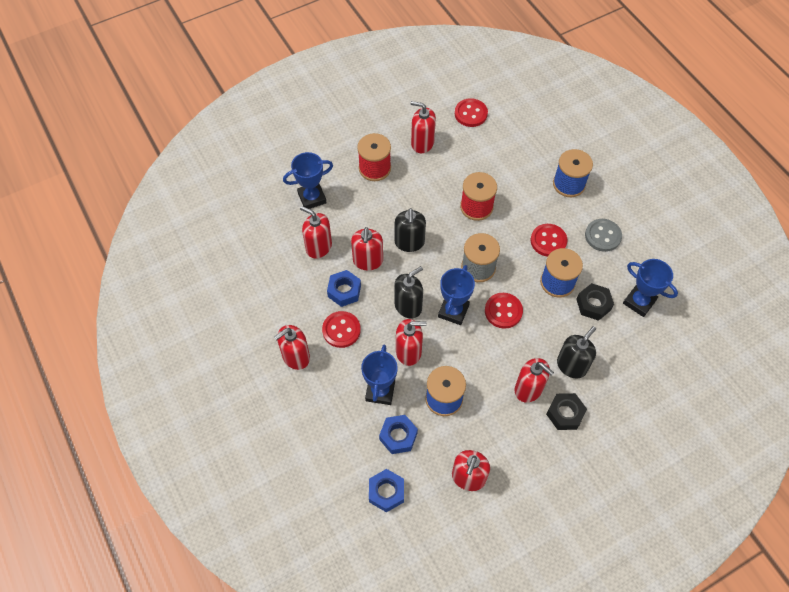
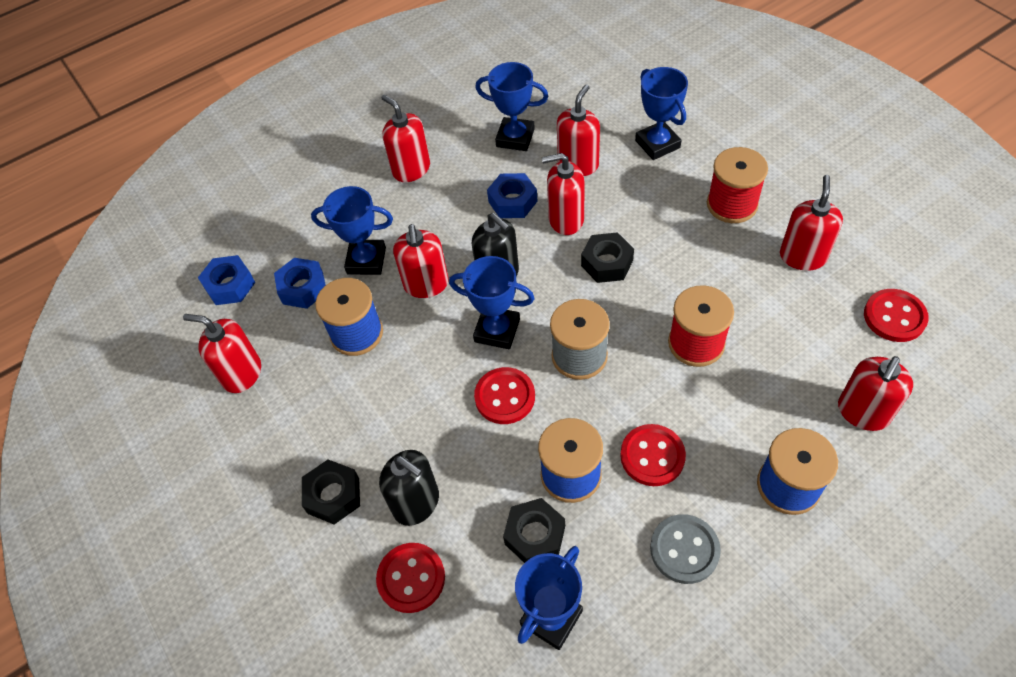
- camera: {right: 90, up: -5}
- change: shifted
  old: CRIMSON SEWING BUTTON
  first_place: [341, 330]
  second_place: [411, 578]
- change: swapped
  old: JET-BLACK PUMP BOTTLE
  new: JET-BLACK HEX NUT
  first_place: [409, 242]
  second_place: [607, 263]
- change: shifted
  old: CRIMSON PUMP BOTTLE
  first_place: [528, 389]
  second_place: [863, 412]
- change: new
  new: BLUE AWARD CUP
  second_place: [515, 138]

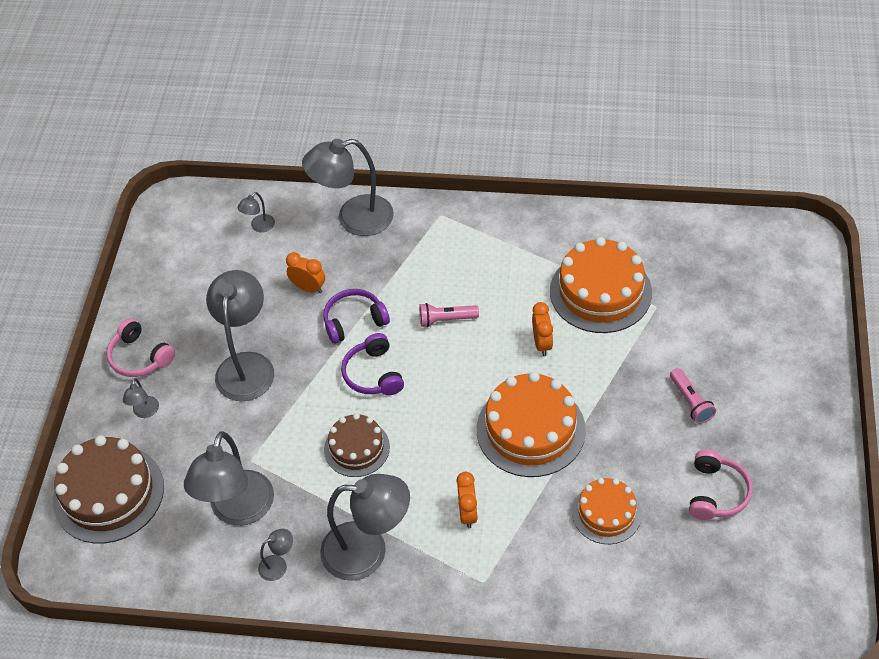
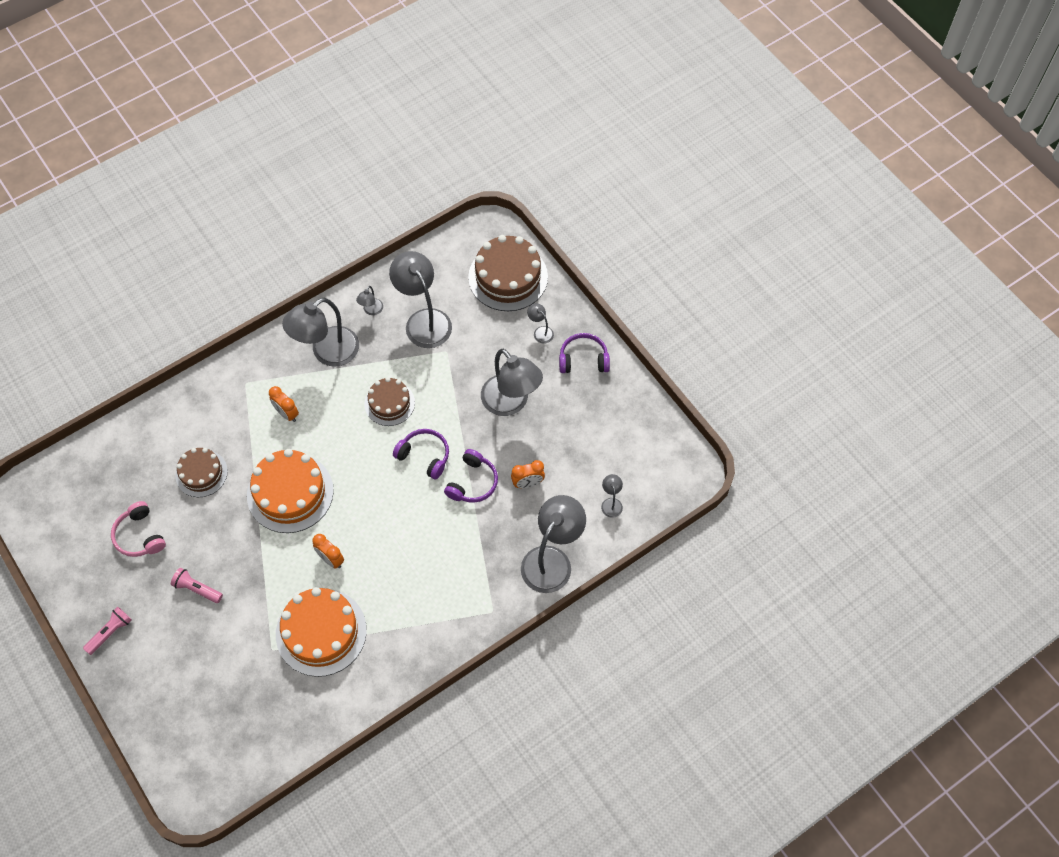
- camera: {right: 135, up: 10}
- change: repainted
  old: PINK HEADSET
  new: PURPLE HEADSET
  first_place: [139, 357]
  second_place: [583, 359]
- change: shifted
  old: PINK POCKET TORCH
  first_place: [446, 319]
  second_place: [110, 632]
- change: repainted
  old: ORANGE CAKE
  new: BROWN CAKE
  first_place: [606, 513]
  second_place: [201, 473]

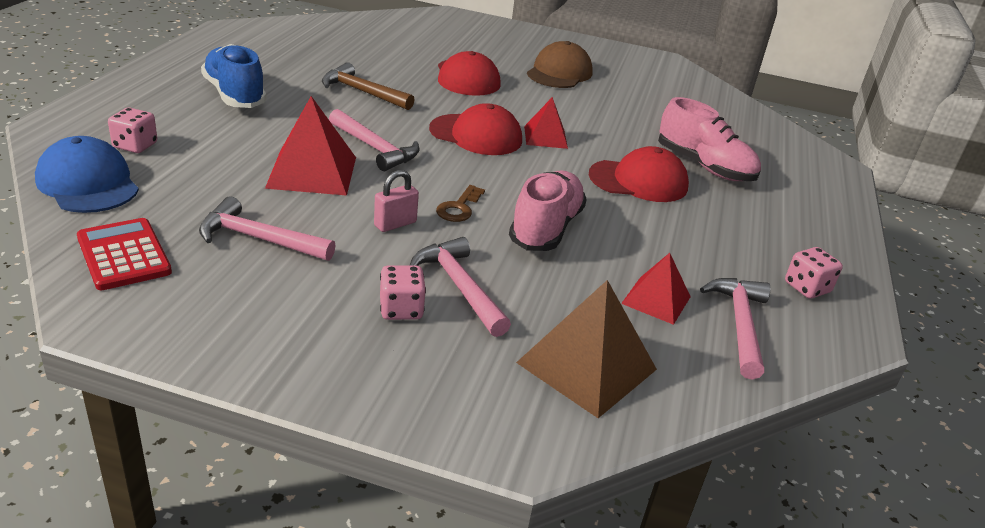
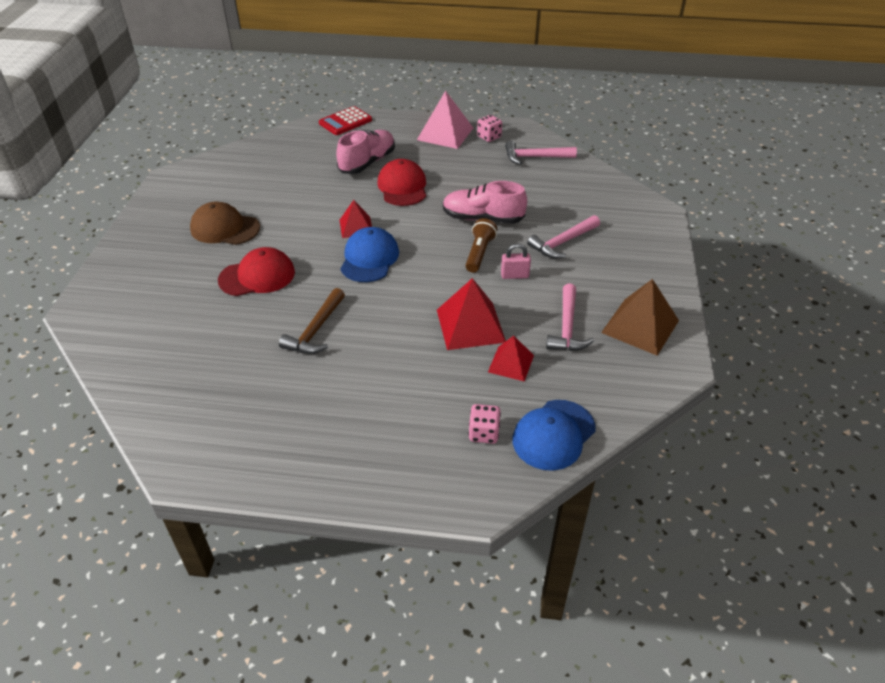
- camera: {right: -95, up: 10}
- change: shifted
  old: CRIMSON ADDING MACHINE
  first_place: [124, 255]
  second_place: [345, 122]
- change: gone
  old: BLUE LACE-UP SHOE
  first_place: [234, 95]
- change: gone
  old: PINK CLAW HAMMER
  first_place: [375, 148]
- change: rotated
  old: PINK PADLOCK
  first_place: [395, 224]
  second_place: [514, 275]
  degrees: -45
- change: gone
  old: PINK GAME DIE
  first_place: [401, 309]
- change: repainted
  old: CRIMSON CAP
  new: BLUE CAP
  first_place: [476, 135]
  second_place: [369, 258]
- change: swapped
  old: BROWN LATCHKEY
  new: BROWN POCKET TORCH
  first_place: [459, 208]
  second_place: [479, 253]
- change: shifted
  old: BROWN PYRAMID
  first_place: [587, 366]
  second_place: [640, 326]
- change: shifted
  old: CRIMSON PYRAMID
  first_place: [656, 300]
  second_place: [511, 363]
- change: new
  new: PINK PYRAMID
  second_place: [445, 134]

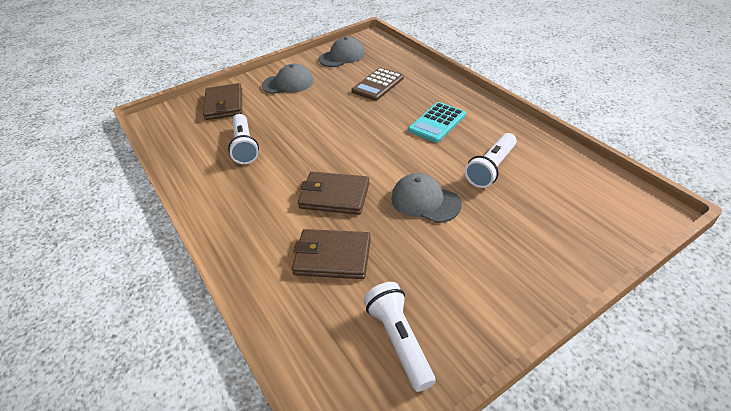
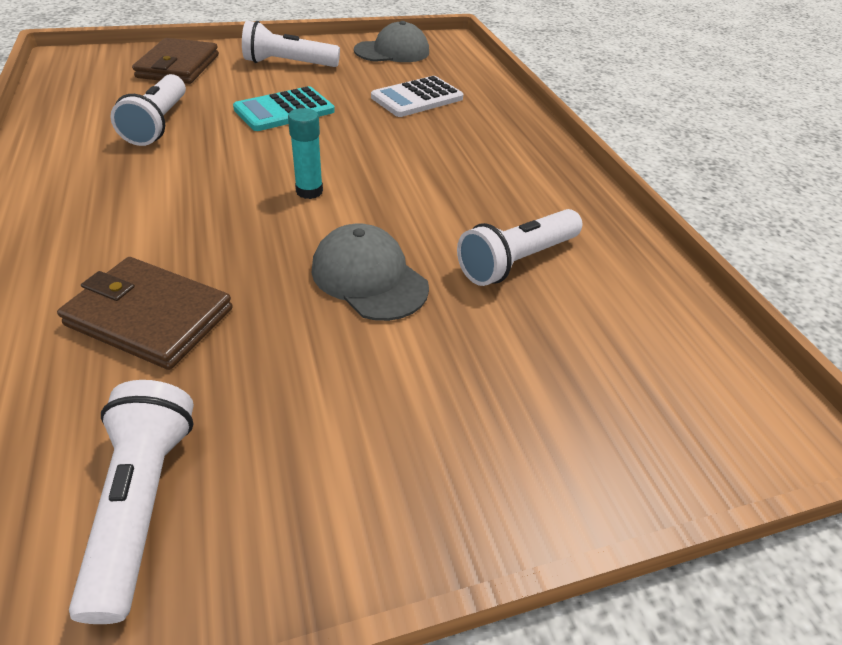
- camera: {right: 10, up: 0}
- change: swapped
  old: ASH-GREY CAP
  new: WHITE POCKET TORCH
  first_place: [288, 83]
  second_place: [288, 64]
- change: gone
  old: BROWN BILLFOLD
  first_place: [334, 196]
- change: repainted
  old: BROWN ADDING MACHINE
  new: WHITE ADDING MACHINE
  first_place: [378, 85]
  second_place: [417, 98]
- change: shifted
  old: AQUA ADDING MACHINE
  first_place: [437, 123]
  second_place: [284, 110]
- change: new
  new: AQUA GLUE
  second_place: [309, 191]

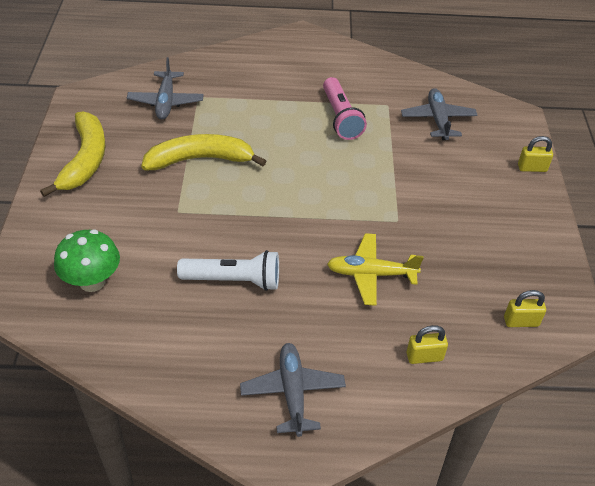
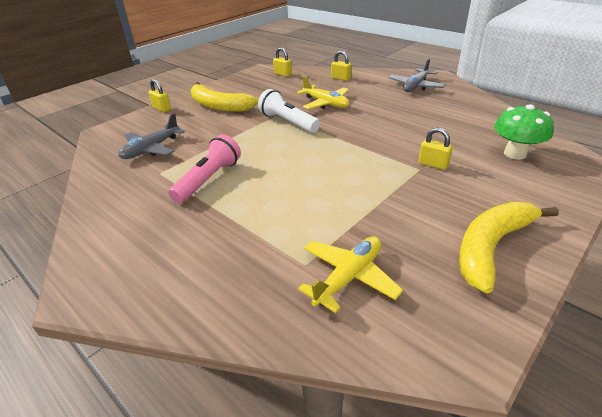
- camera: {right: -135, up: -10}
- change: repainted
  old: ASH-GREY TOY PLANE
  new: GOLDEN TOY PLANE
  first_place: [166, 102]
  second_place: [349, 277]
- change: shifted
  old: GOLDEN TOY BANANA
  first_place: [200, 159]
  second_place: [218, 106]
- change: shifted
  old: WHITE POCKET TORCH
  first_place: [233, 280]
  second_place: [288, 122]
- change: new
  new: GOLDEN PADLOCK
  second_place: [433, 164]

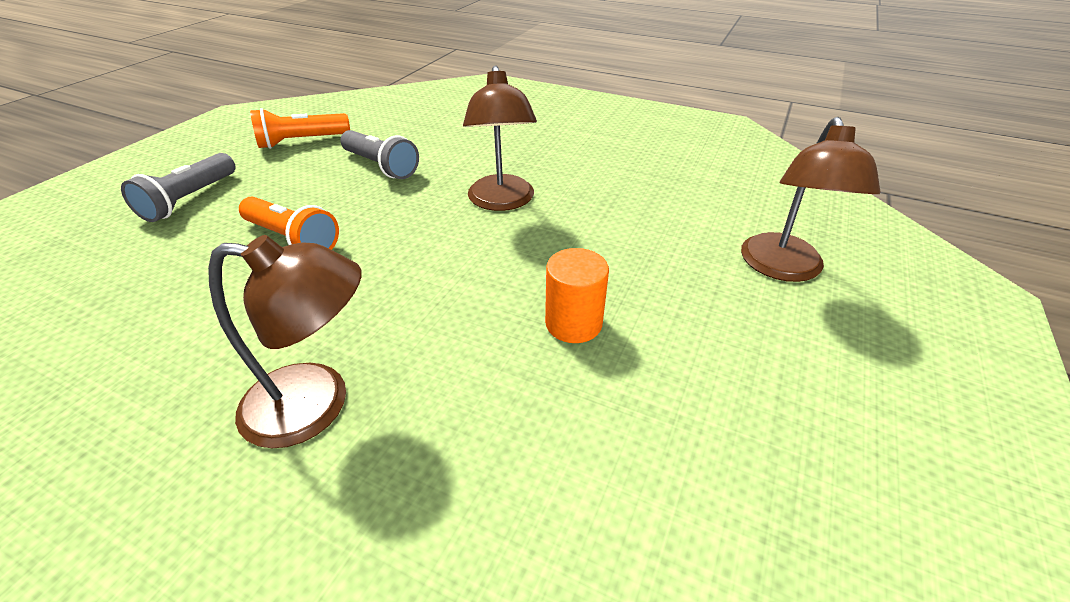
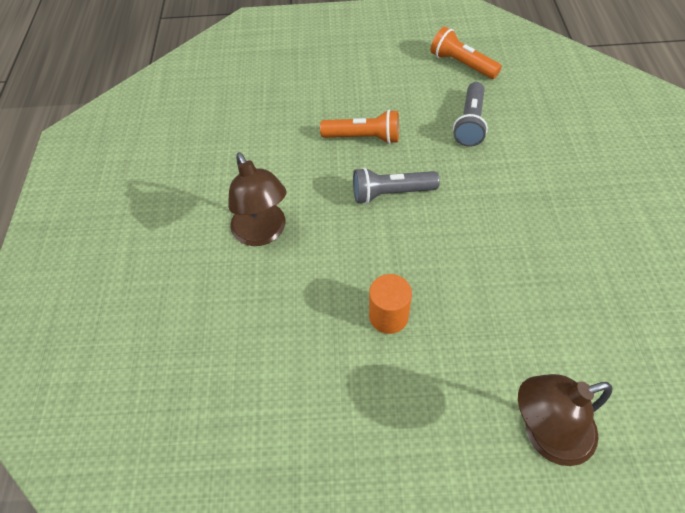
- camera: {right: 65, up: 15}
- change: shifted
  old: ASH-GREY POCKET TORCH
  first_place: [190, 200]
  second_place: [391, 193]
- change: rotated
  old: ORANGE POCKET TORCH
  first_place: [293, 239]
  second_place: [364, 137]
  degrees: -90
- change: gone
  old: BROWN READING LAMP
  first_place: [502, 202]

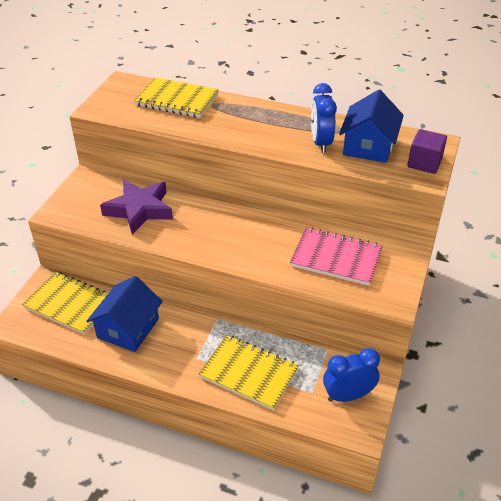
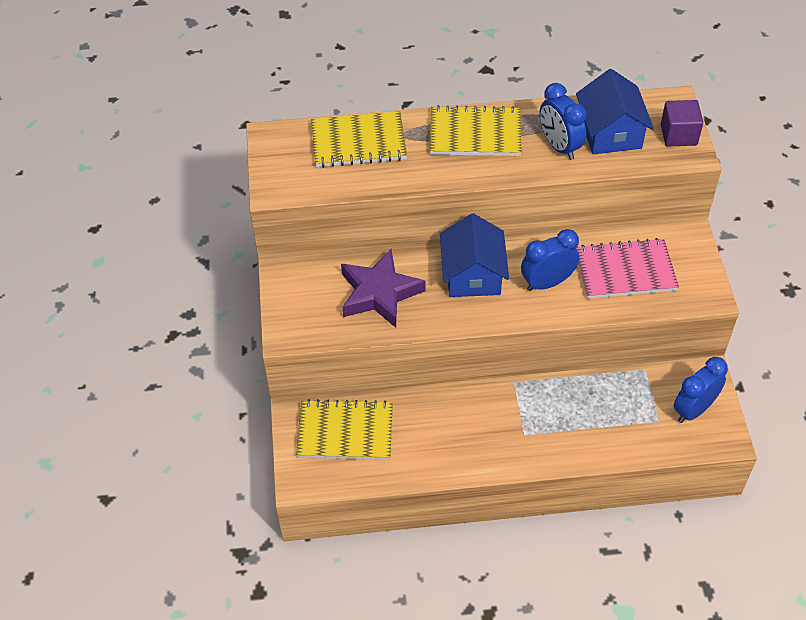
- camera: {right: -25, up: 10}
- change: shifted
  old: BLUE TOY HOUSE
  first_place: [128, 328]
  second_place: [472, 274]
- change: shifted
  old: GOLDEN NOTEBOOK
  first_place: [249, 373]
  second_place: [475, 134]
- change: new
  new: BLUE CLOCK
  second_place: [547, 283]

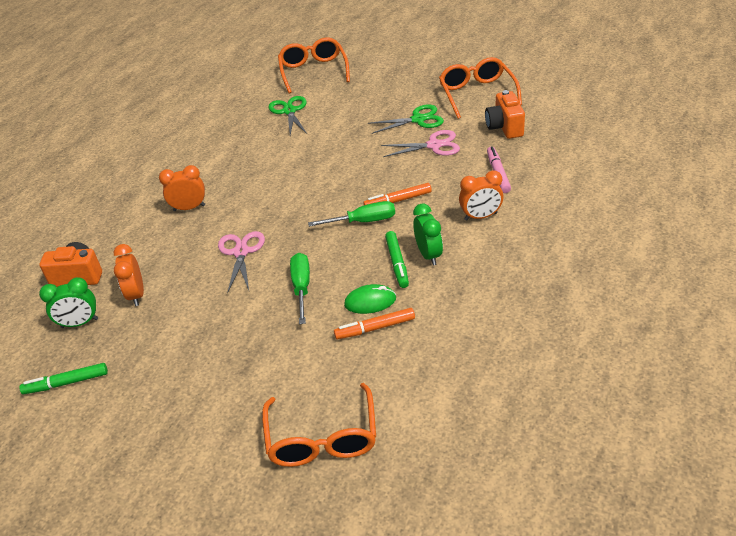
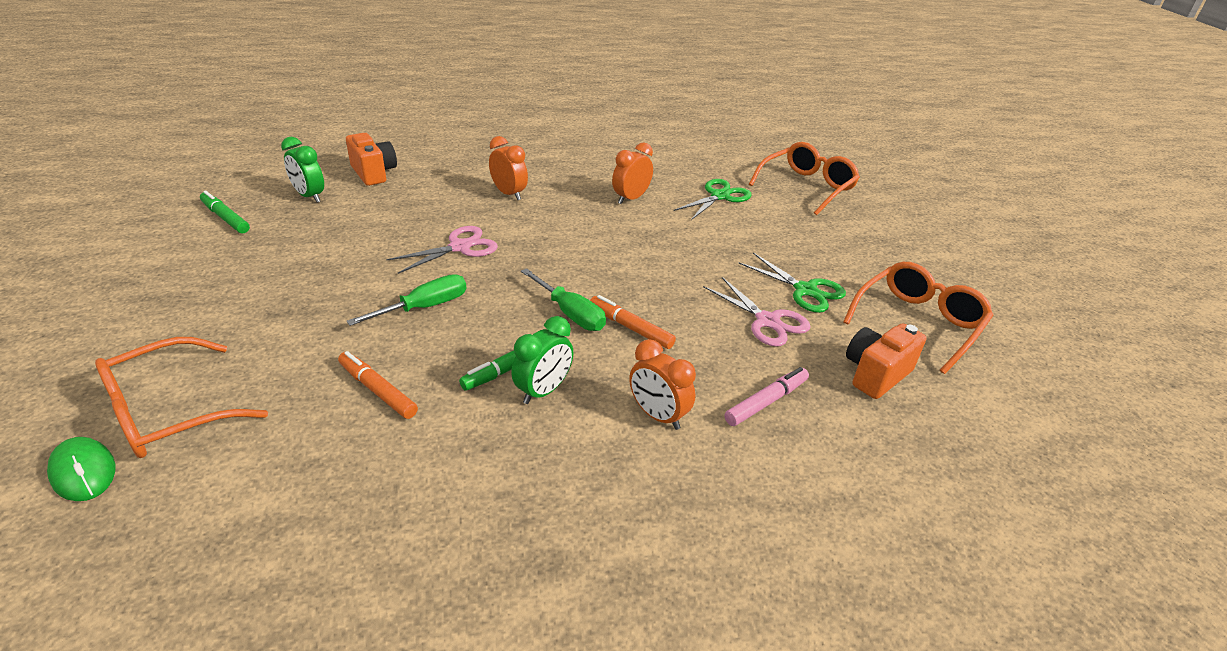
- camera: {right: 50, up: -5}
- change: shifted
  old: ORANGE CLOCK
  first_place: [136, 294]
  second_place: [631, 198]
- change: shifted
  old: GREEN MOUSE
  first_place: [370, 301]
  second_place: [83, 472]

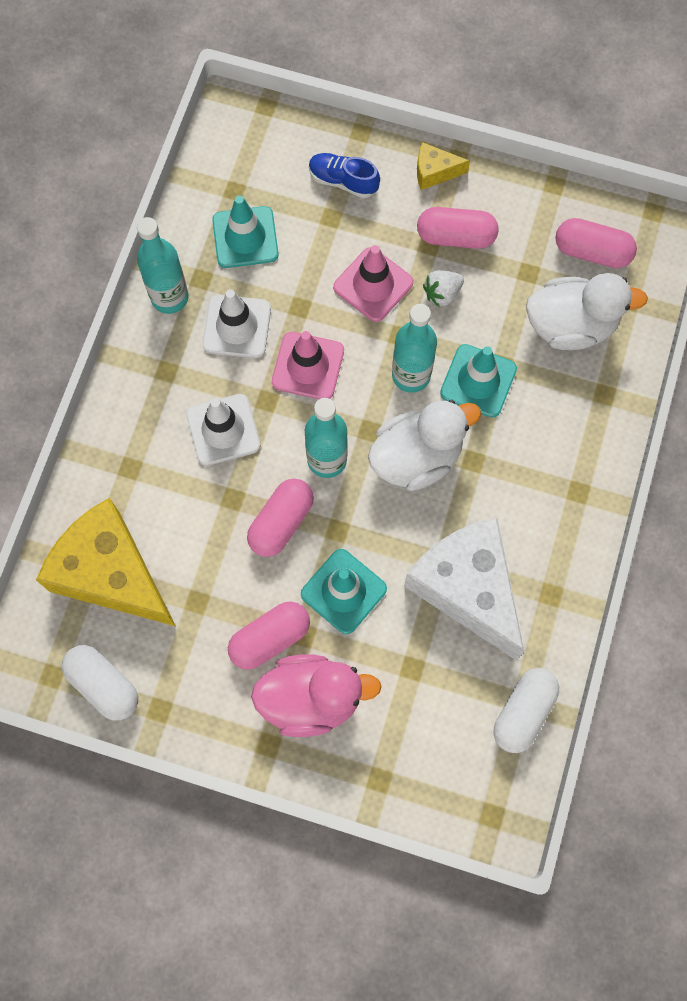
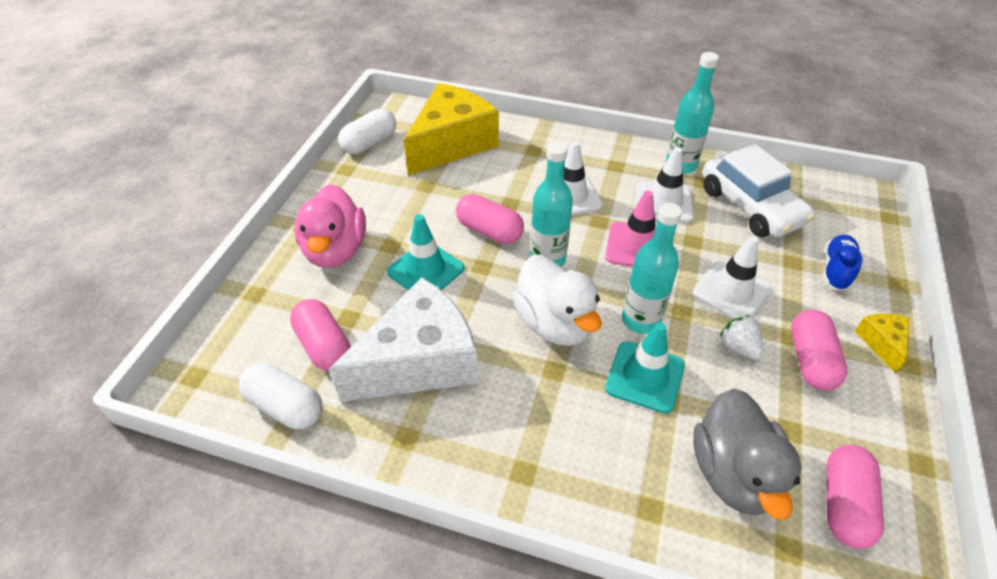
- camera: {right: 90, up: -25}
- change: swapped
  old: AQUA SAFETY CONE
  new: WHITE CAR
  first_place: [245, 237]
  second_place: [750, 206]
- change: shifted
  old: PINK PILL SHAPE
  first_place: [270, 638]
  second_place: [324, 346]
- change: repainted
  old: PINK SAFETY CONE
  new: WHITE SAFETY CONE
  first_place: [373, 285]
  second_place: [731, 292]
- change: repainted
  old: WHITE TOY DUCK
  new: ASH-GREY TOY DUCK
  first_place: [570, 326]
  second_place: [733, 473]

